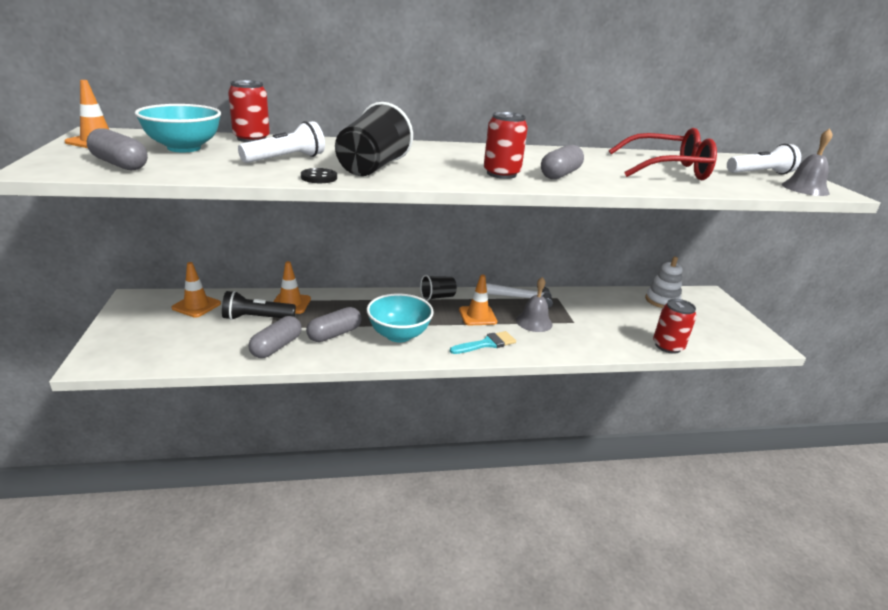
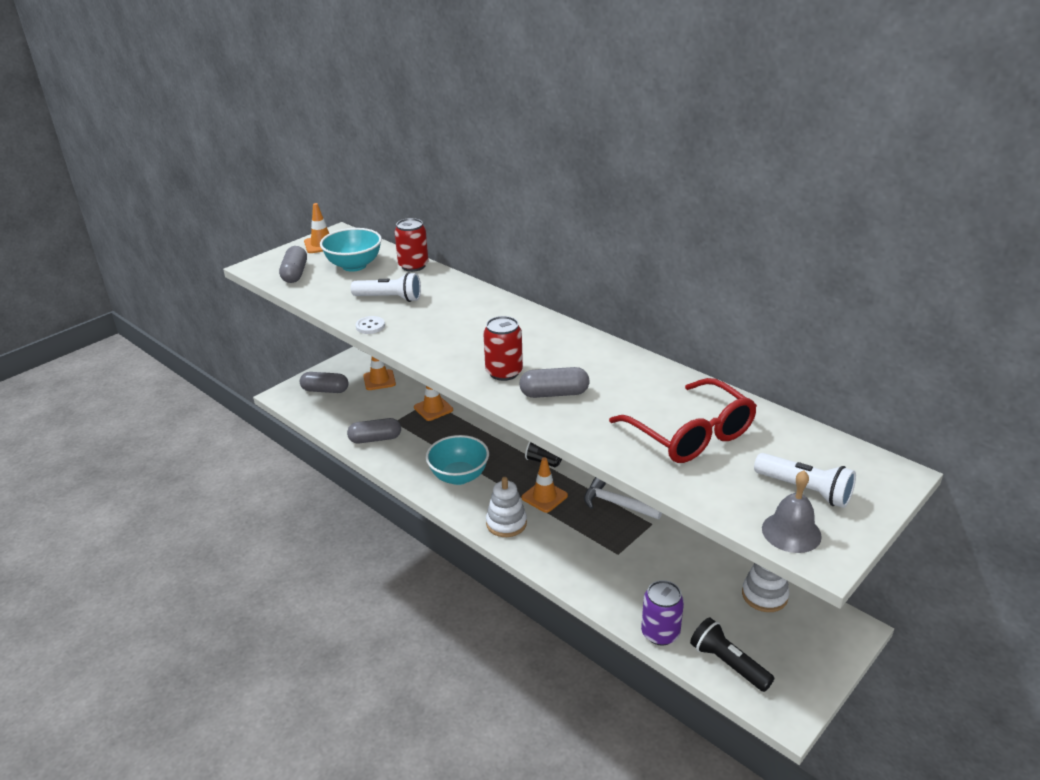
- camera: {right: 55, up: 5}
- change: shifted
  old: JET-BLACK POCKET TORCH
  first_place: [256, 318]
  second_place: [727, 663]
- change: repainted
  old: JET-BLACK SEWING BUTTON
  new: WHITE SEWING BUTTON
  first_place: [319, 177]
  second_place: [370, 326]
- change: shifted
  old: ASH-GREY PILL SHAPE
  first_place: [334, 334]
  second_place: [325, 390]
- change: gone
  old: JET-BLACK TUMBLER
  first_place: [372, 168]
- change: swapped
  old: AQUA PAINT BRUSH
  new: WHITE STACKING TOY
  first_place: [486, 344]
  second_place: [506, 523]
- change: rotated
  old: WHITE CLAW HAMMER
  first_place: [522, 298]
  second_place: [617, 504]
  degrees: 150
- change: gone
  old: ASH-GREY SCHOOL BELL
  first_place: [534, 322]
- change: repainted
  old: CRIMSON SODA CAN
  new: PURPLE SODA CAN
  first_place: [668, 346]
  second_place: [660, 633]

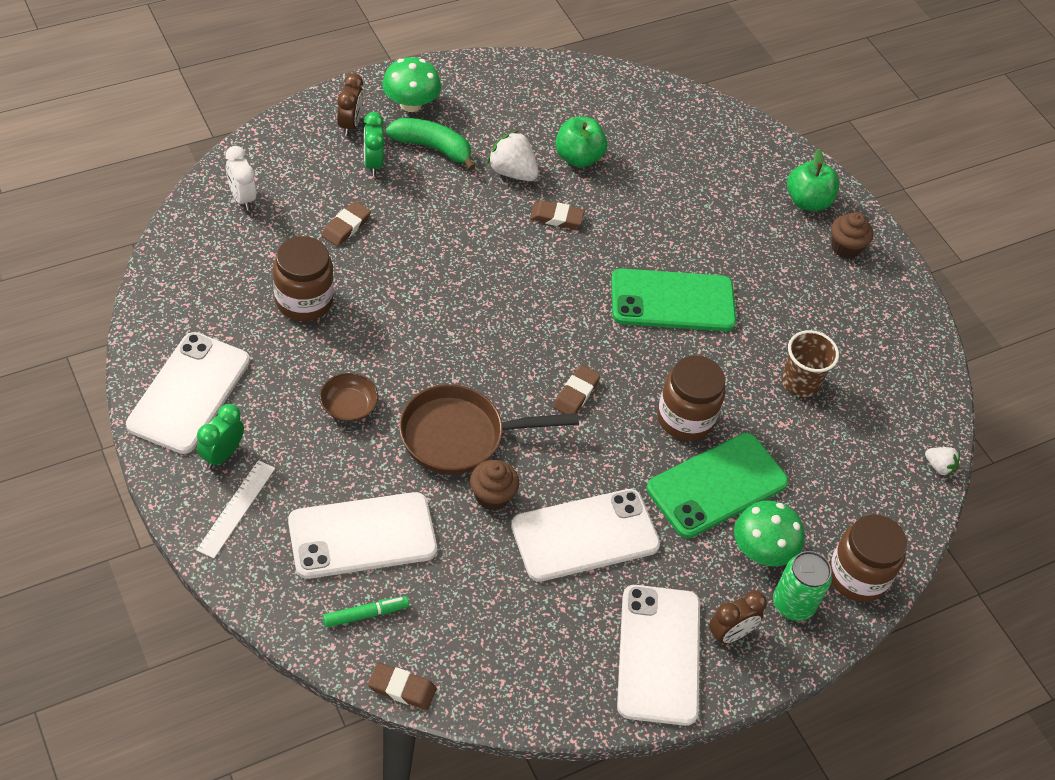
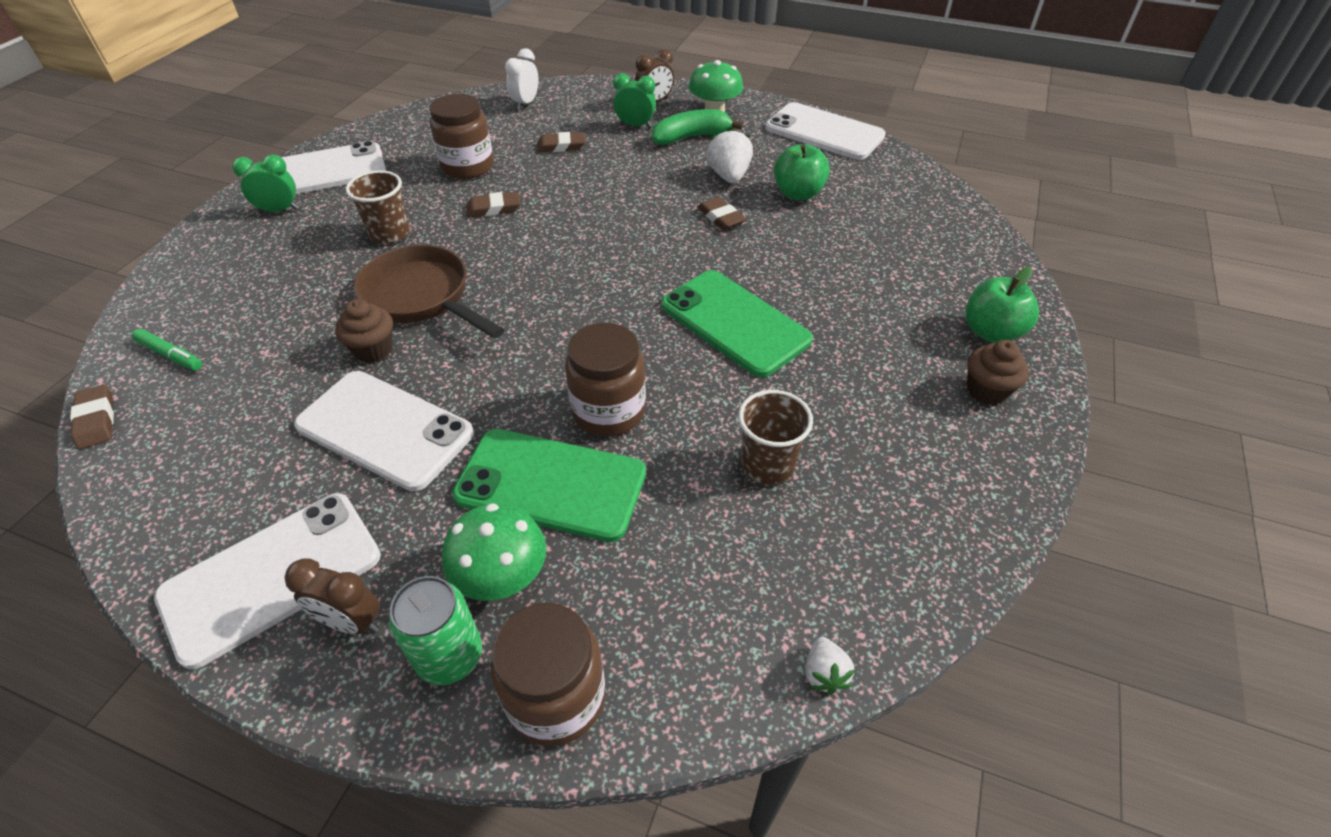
- camera: {right: 55, up: -5}
- change: gone
  old: WHITE RULER
  first_place: [236, 508]
- change: shifted
  old: WHITE MOBILE PHONE
  first_place: [362, 536]
  second_place: [824, 132]
- change: swapped
  old: BROWN SERVING BOWL
  new: BROWN TUMBLER
  first_place: [348, 406]
  second_place: [389, 233]
- change: rotated
  old: GREEN CLOCK
  first_place: [373, 163]
  second_place: [635, 126]
  degrees: 60
- change: rotated
  old: GREEN TOY BANANA
  first_place: [432, 147]
  second_place: [691, 137]
  degrees: -90
- change: shifted
  old: BROWN PENCIL ERASER
  first_place: [576, 394]
  second_place: [494, 208]

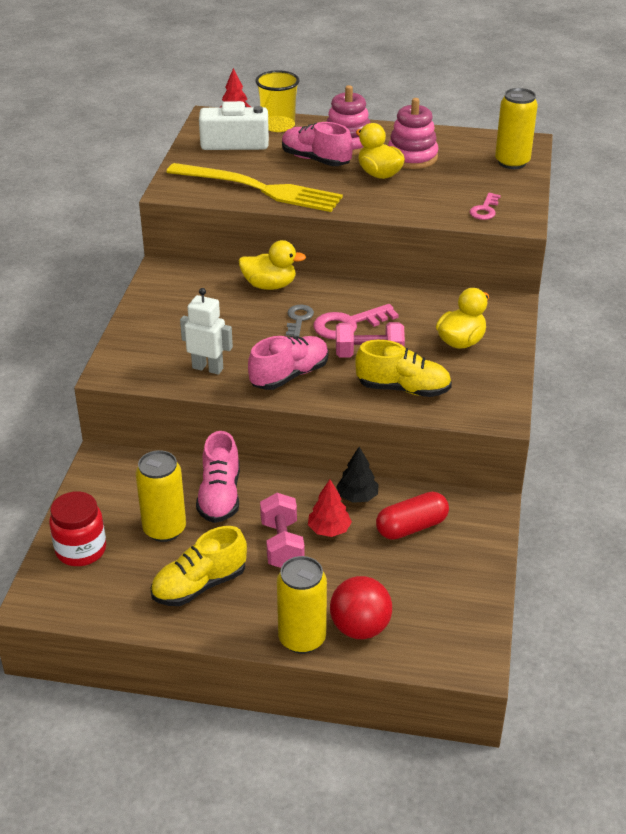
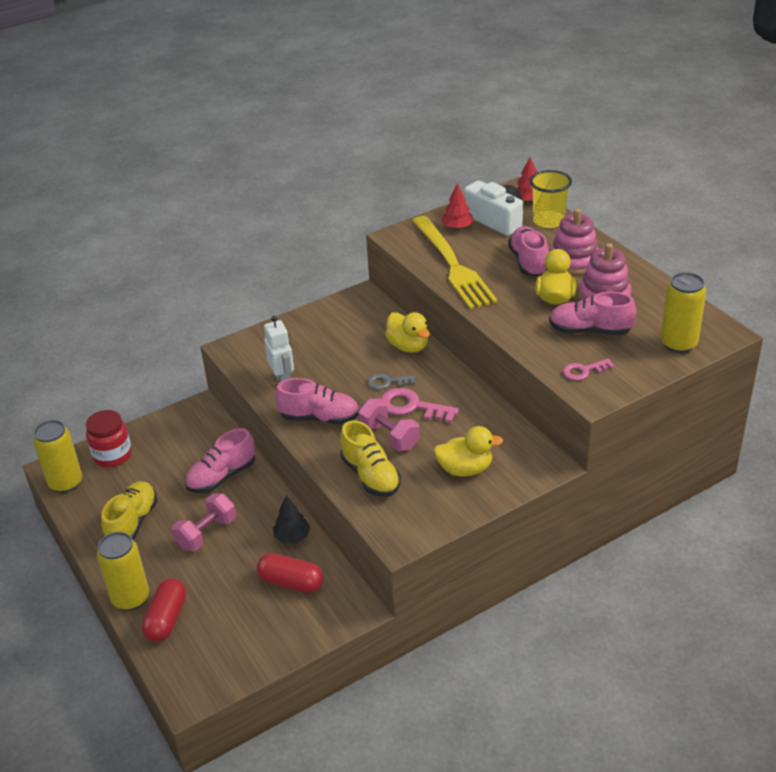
- camera: {right: 50, up: 0}
- change: shifted
  old: GOLDEN SODA CAN
  first_place: [164, 529]
  second_place: [66, 483]
- change: rotated
  old: GOLDEN LACE-UP SHOE
  first_place: [199, 585]
  second_place: [132, 523]
  degrees: 90
- change: rotated
  old: ASH-GREY LATCHKEY
  first_place: [298, 319]
  second_place: [387, 382]
  degrees: -150
- change: shifted
  old: CRIMSON TOY TREE
  first_place: [329, 530]
  second_place: [457, 227]
- change: swapped
  old: CRIMSON PLAY BALL
  new: CRIMSON PILL SHAPE
  first_place: [360, 628]
  second_place: [167, 619]
- change: new
  new: PINK LACE-UP SHOE
  second_place: [590, 331]

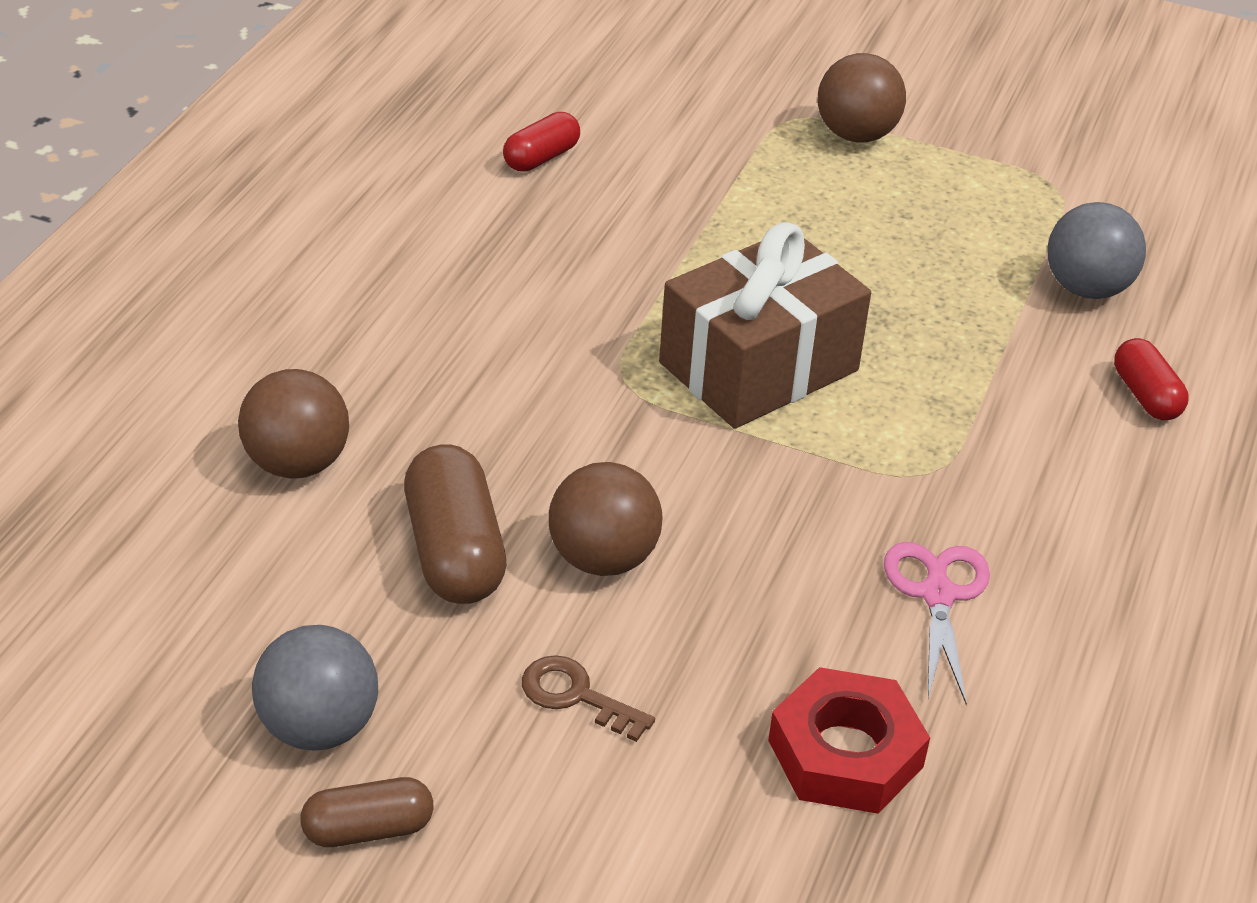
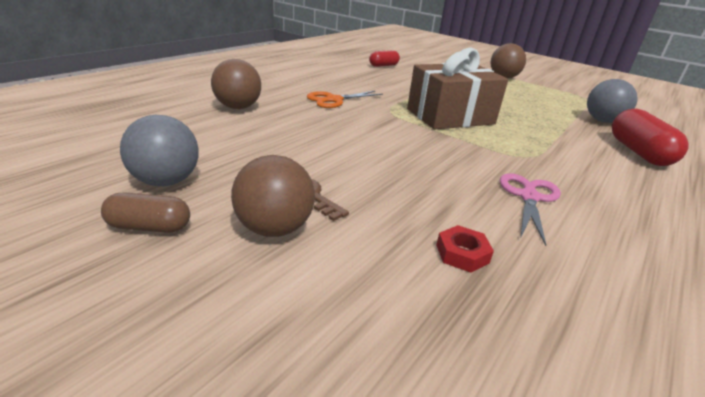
- camera: {right: 15, up: -10}
- change: gone
  old: BROWN PILL SHAPE
  first_place: [454, 552]
- change: shifted
  old: BROWN PLAY BALL
  first_place: [603, 558]
  second_place: [274, 228]
- change: scaled
  old: CRIMSON HEX NUT
  first_place: [845, 753]
  second_place: [462, 254]
  factor: 0.53
- change: scaled
  old: CRIMSON PILL SHAPE
  first_place: [1146, 395]
  second_place: [638, 152]
  factor: 1.66
- change: new
  new: ORANGE SCISSORS
  second_place: [334, 100]

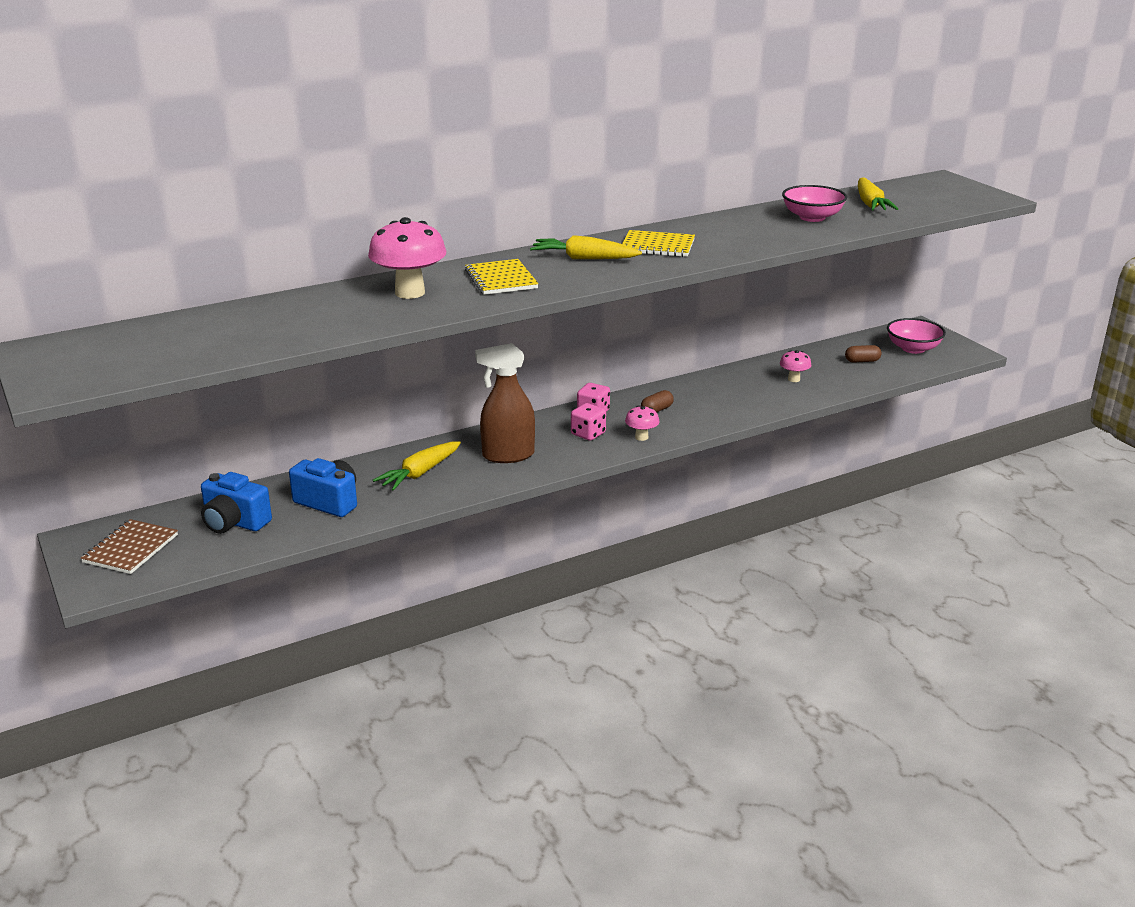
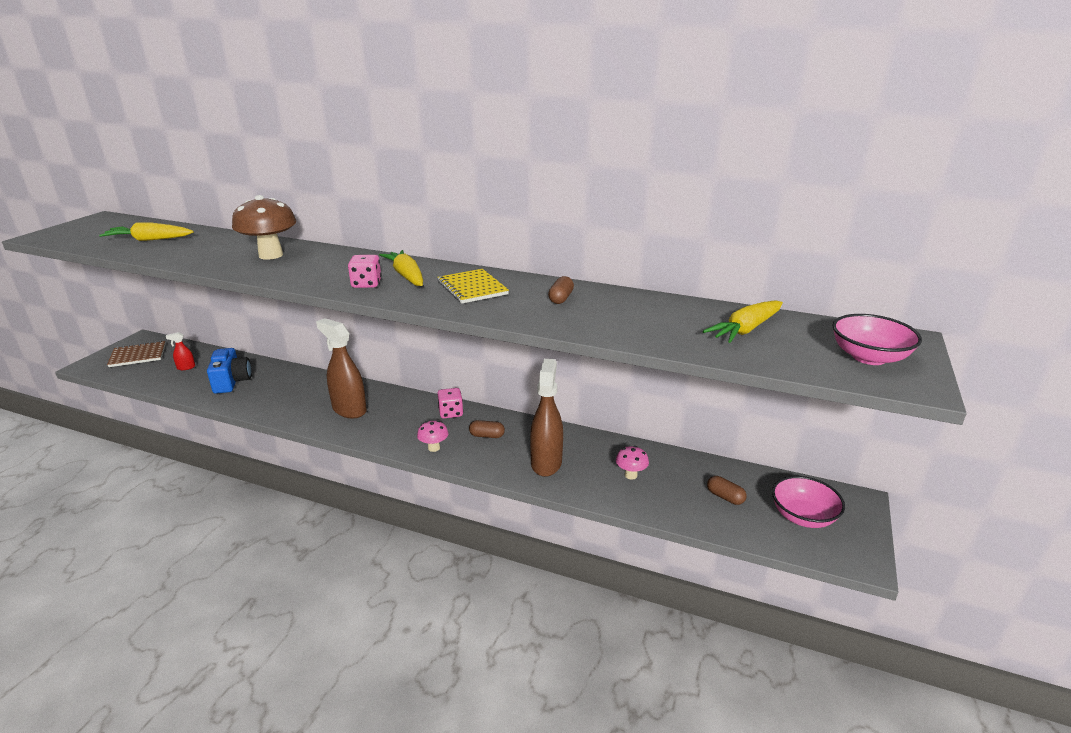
- camera: {right: 50, up: 0}
- change: swapped
  old: BLUE CAMERA
  new: CRIMSON SPRAY BOTTLE
  first_place: [234, 522]
  second_place: [186, 367]
- change: repainted
  old: PINK MUSHROOM
  new: BROWN MUSHROOM
  first_place: [410, 293]
  second_place: [271, 255]
- change: shifted
  old: GOLDEN ROOT VEGETABLE
  first_place: [419, 473]
  second_place: [149, 240]
- change: gone
  old: GOLDEN NOTEBOOK
  first_place: [501, 279]
- change: shifted
  old: PINK GAME DIE
  first_place: [588, 434]
  second_place: [366, 284]
- change: shifted
  old: PINK SERVING BOWL
  first_place: [812, 217]
  second_place: [869, 357]
- change: new
  new: BROWN SPRAY BOTTLE
  second_place: [546, 463]
- change: new
  new: BROWN PILL SHAPE
  second_place: [561, 298]

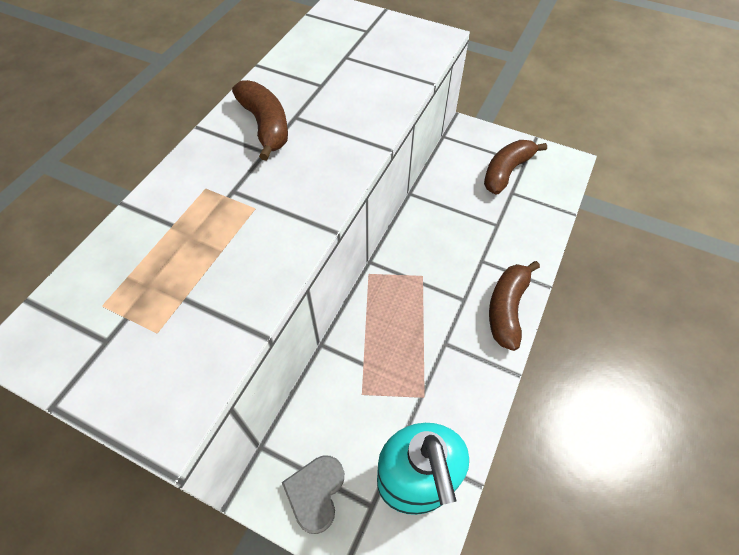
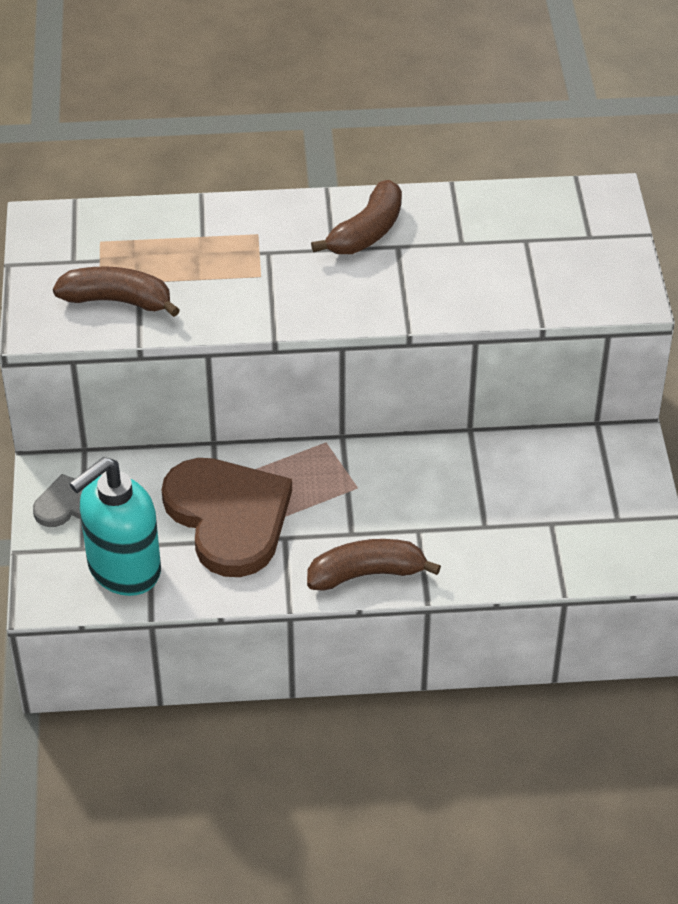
- camera: {right: 60, up: -10}
- change: shifted
  old: BROWN TOY BANANA
  first_place: [506, 171]
  second_place: [117, 301]
- change: new
  new: BROWN HEART
  second_place: [228, 517]

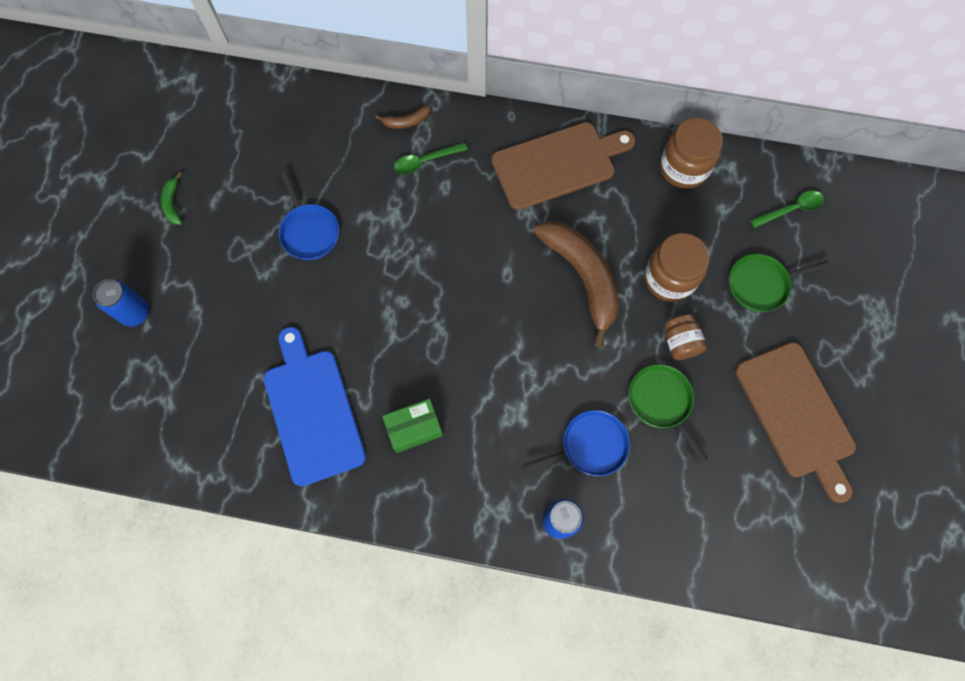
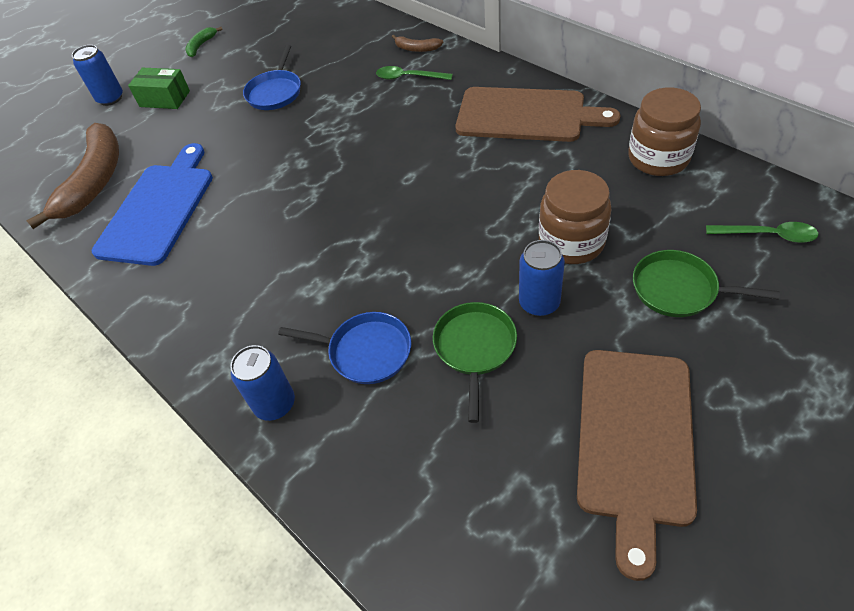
- camera: {right: 40, up: -20}
- change: shifted
  old: GREEN BOX
  first_place: [414, 428]
  second_place: [165, 99]
- change: shifted
  old: BROWN TOY BANANA
  first_place: [582, 277]
  second_place: [95, 181]
- change: swapped
  old: BROWN PRESERVE JAR
  new: BLUE SODA CAN
  first_place: [680, 342]
  second_place: [539, 303]

